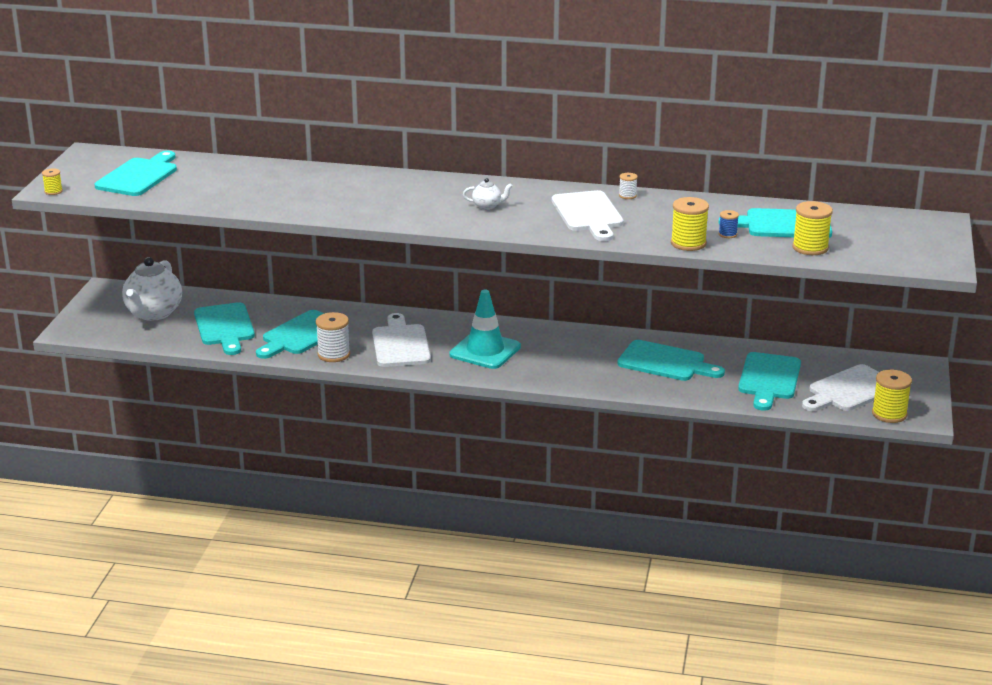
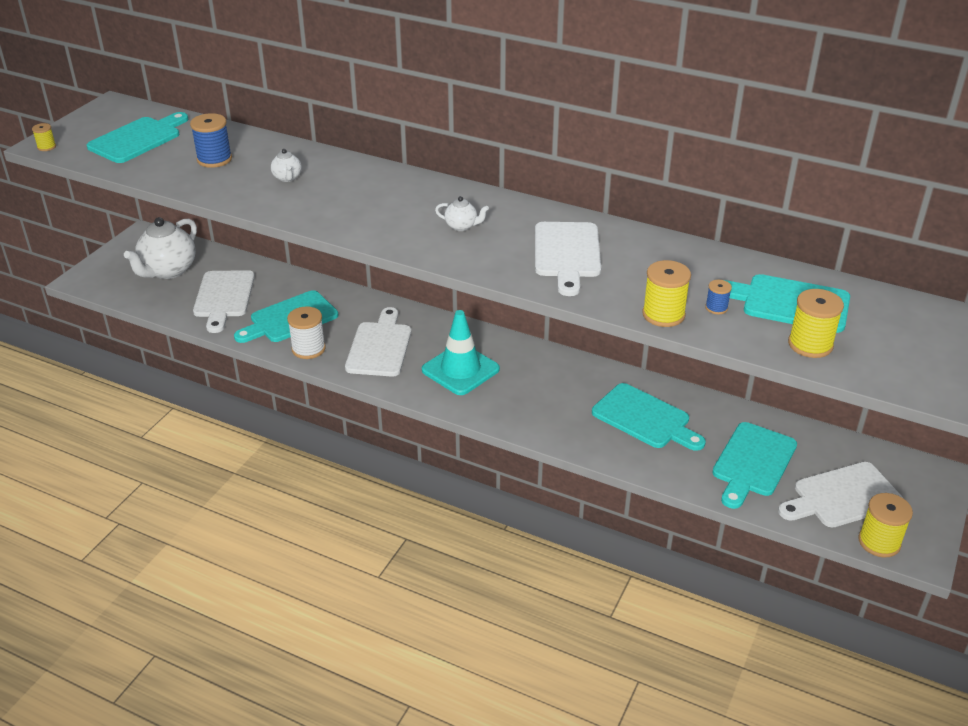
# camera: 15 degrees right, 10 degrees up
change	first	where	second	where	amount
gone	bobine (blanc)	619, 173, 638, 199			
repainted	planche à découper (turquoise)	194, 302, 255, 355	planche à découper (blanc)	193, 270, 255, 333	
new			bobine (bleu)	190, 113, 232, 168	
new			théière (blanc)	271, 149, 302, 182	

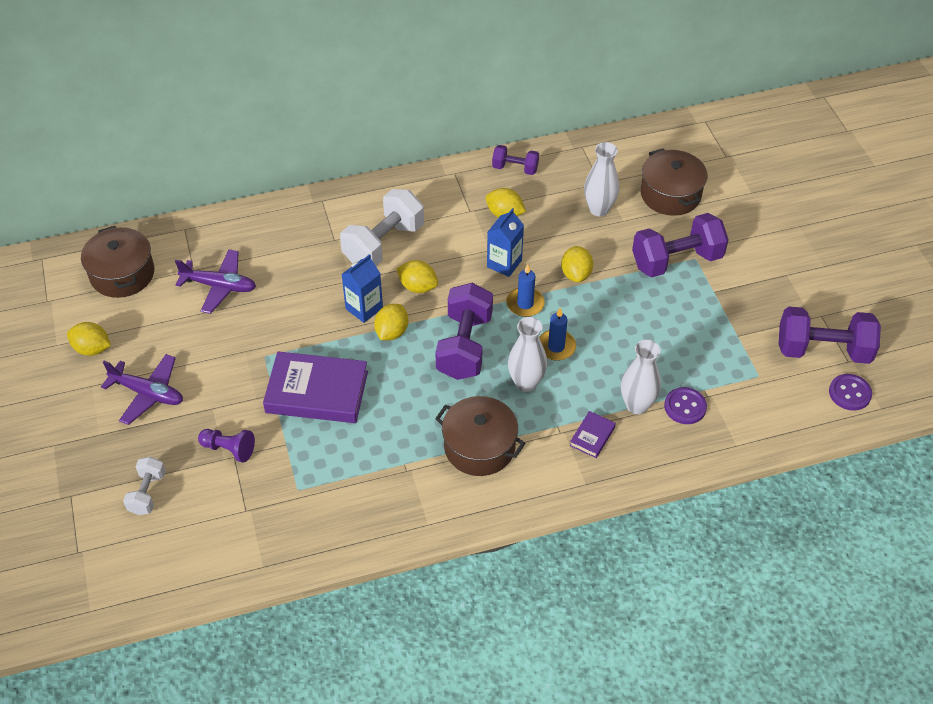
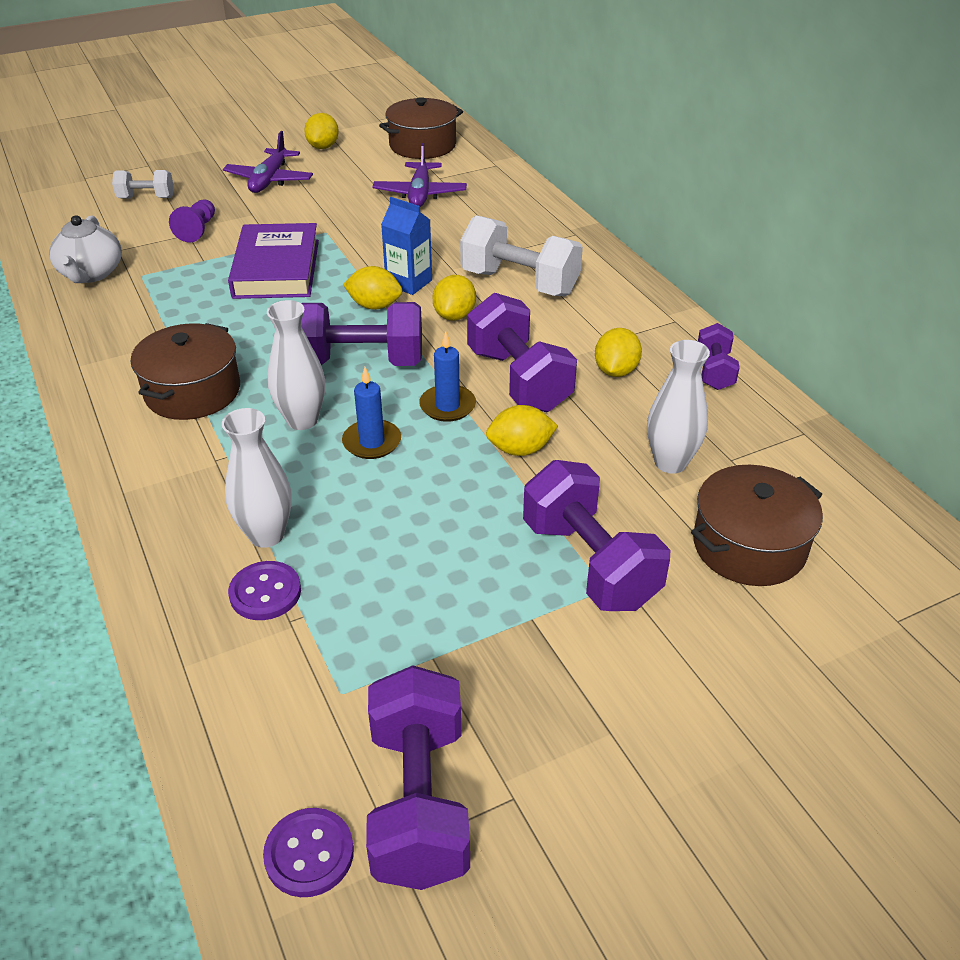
# camera: 80 degrees right, 10 degrees down
change	first	where	second	where	amount
swapped	brique de lait (bleu)	487, 208, 524, 277	haltère (violet)	467, 293, 577, 412	
gone	livre (violet)	570, 411, 616, 458			
new			théière (blanc)	49, 216, 122, 283	

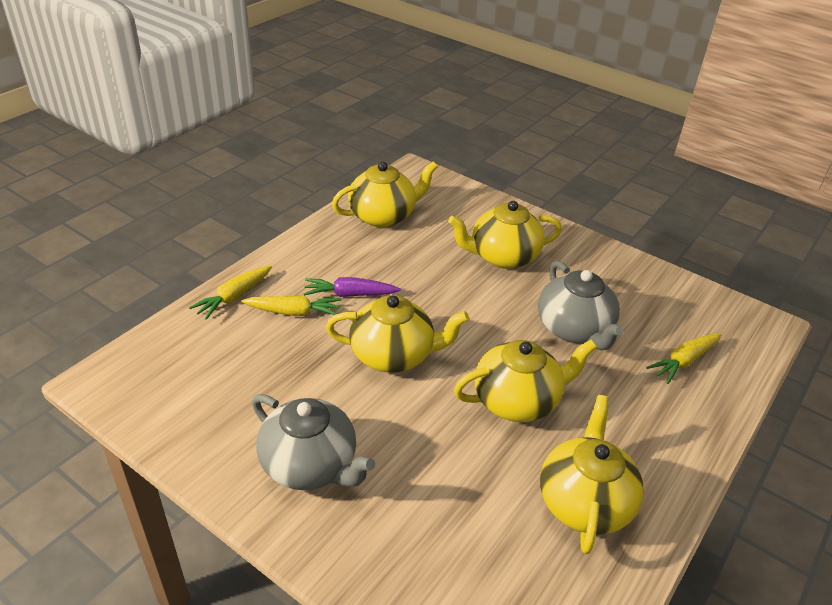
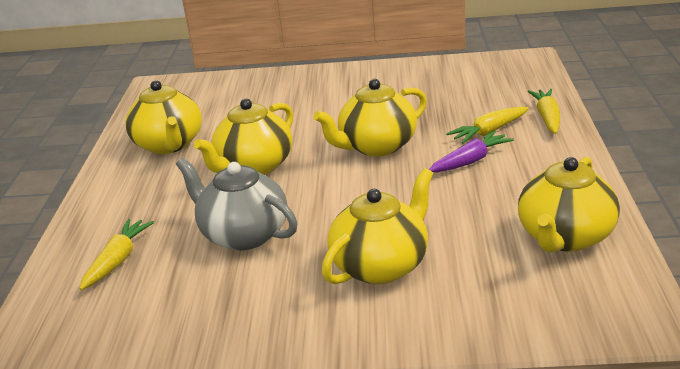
# camera: 150 degrees right, 10 degrees down
change	first	where	second	where	amount
gone	théière (gris)	252, 394, 375, 490			

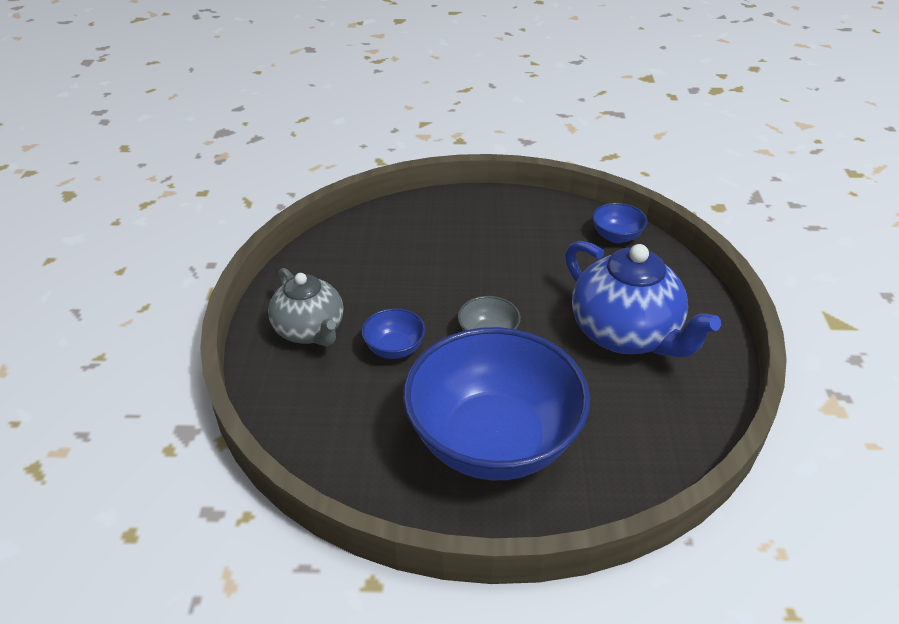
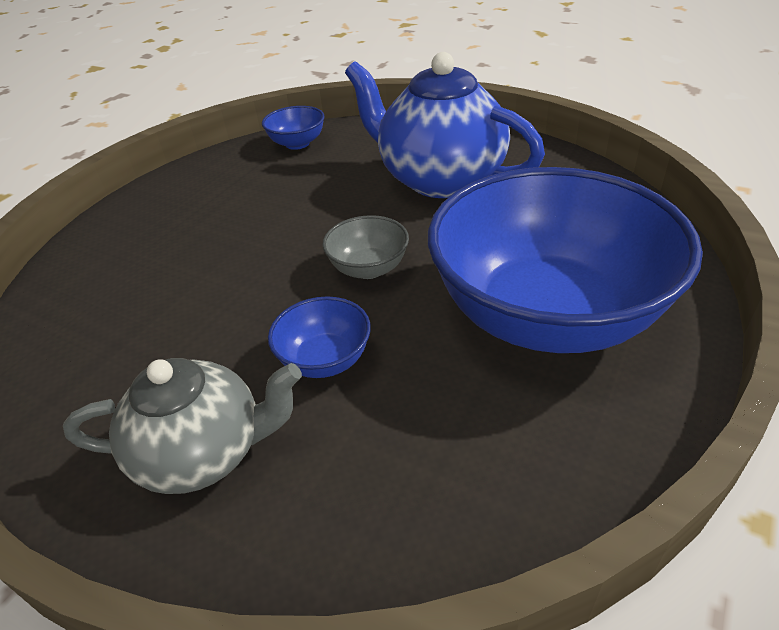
# camera: 60 degrees left, 0 degrees up
change	first	where	second	where	amount
rotated	théière (bleu)	565, 241, 721, 358		345, 52, 545, 198	135 degrees counterclockwise

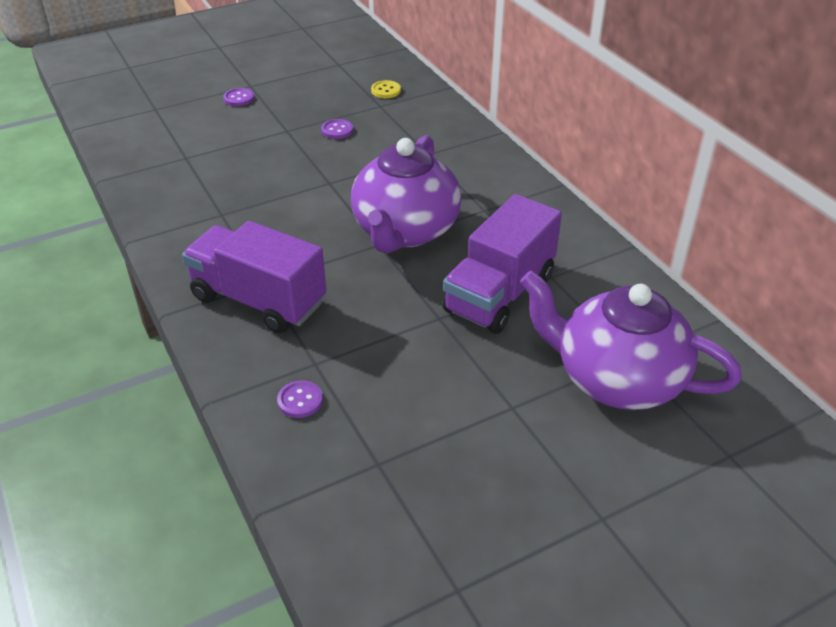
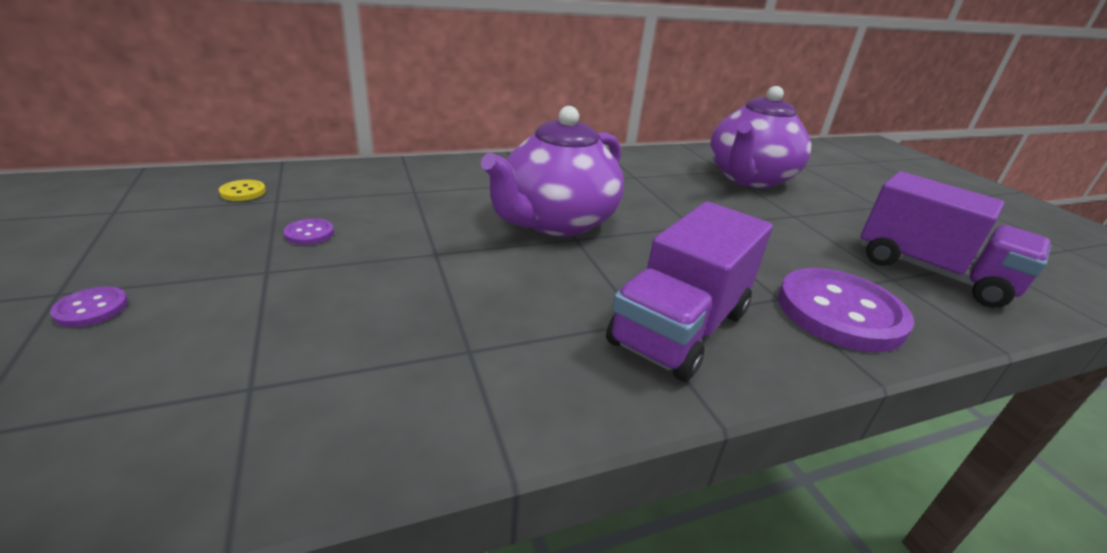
# camera: 85 degrees left, 10 degrees down
change	first	where	second	where	amount
rotated	théière (violet)	351, 135, 462, 253		481, 106, 624, 237	105 degrees clockwise
shifted	camion (violet)	442, 194, 562, 334		860, 171, 1051, 308	
scaled	bouton (violet)	277, 380, 323, 418		778, 268, 914, 352	x2.44

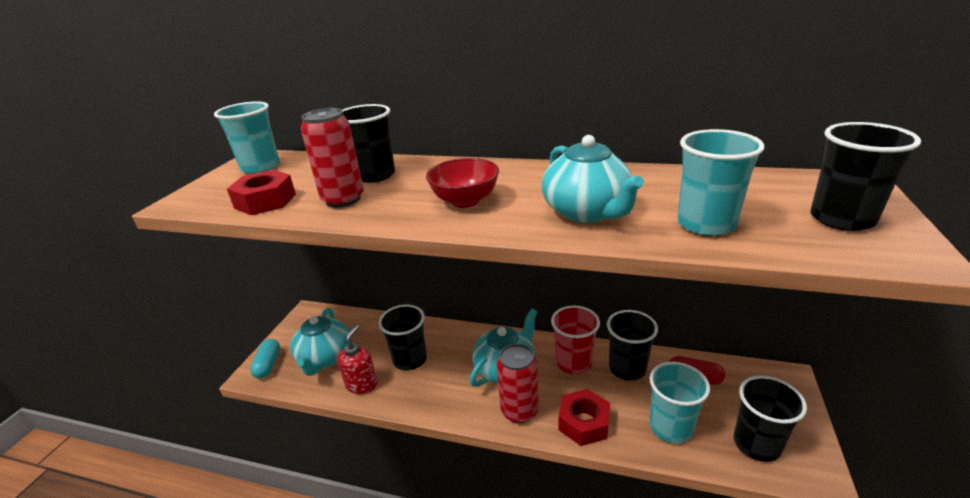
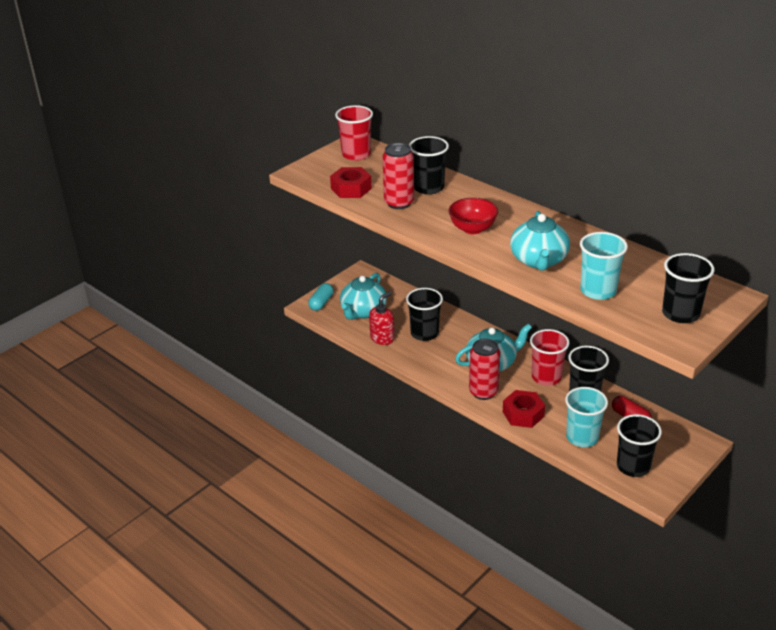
# camera: 25 degrees right, 5 degrees up
change	first	where	second	where	amount
repainted	gobelet (turquoise)	214, 101, 280, 174	gobelet (rouge)	335, 105, 373, 161	

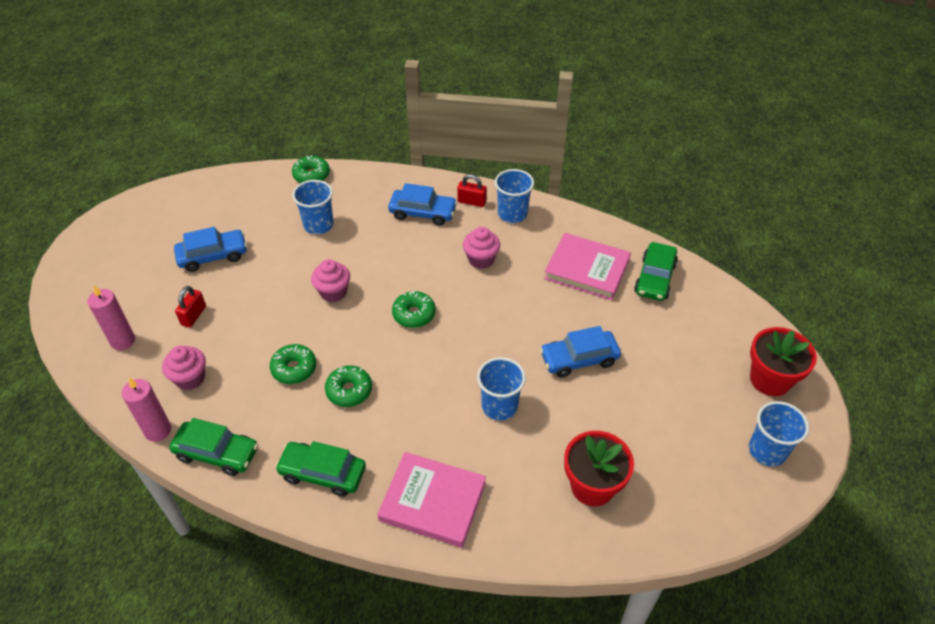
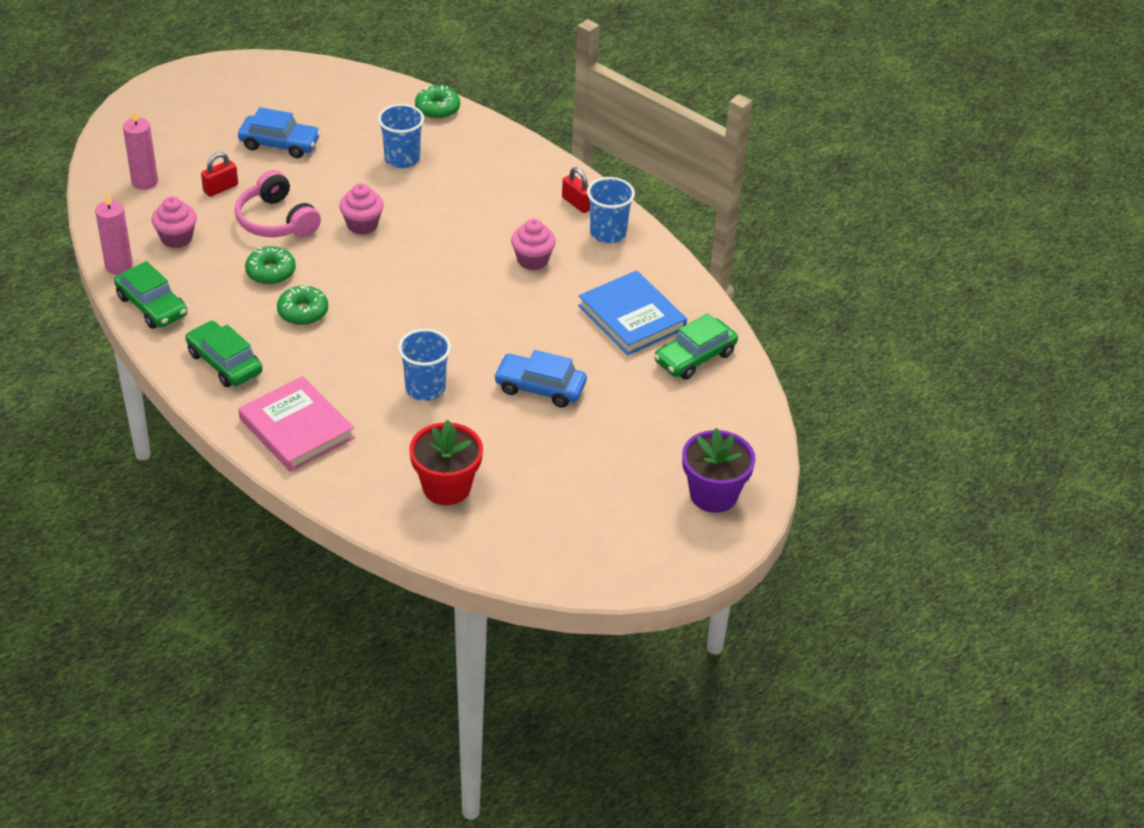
# camera: 30 degrees right, 5 degrees down
change	first	where	second	where	amount
gone	voiture (bleu)	388, 183, 457, 226			
repainted	livre (rose)	544, 233, 631, 300	livre (bleu)	578, 270, 687, 355	
gone	beignet (vert)	392, 291, 436, 328			
repainted	pot de fleurs (rouge)	750, 327, 817, 396	pot de fleurs (violet)	682, 428, 756, 513	
gone	gobelet (bleu)	749, 401, 809, 467			
new			casque audio (rose)	235, 170, 321, 237	

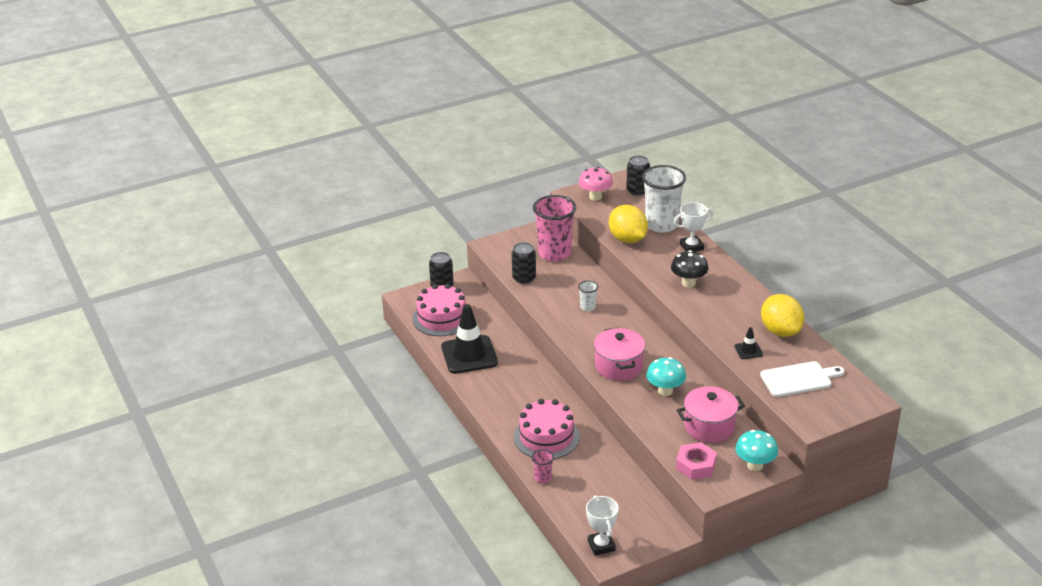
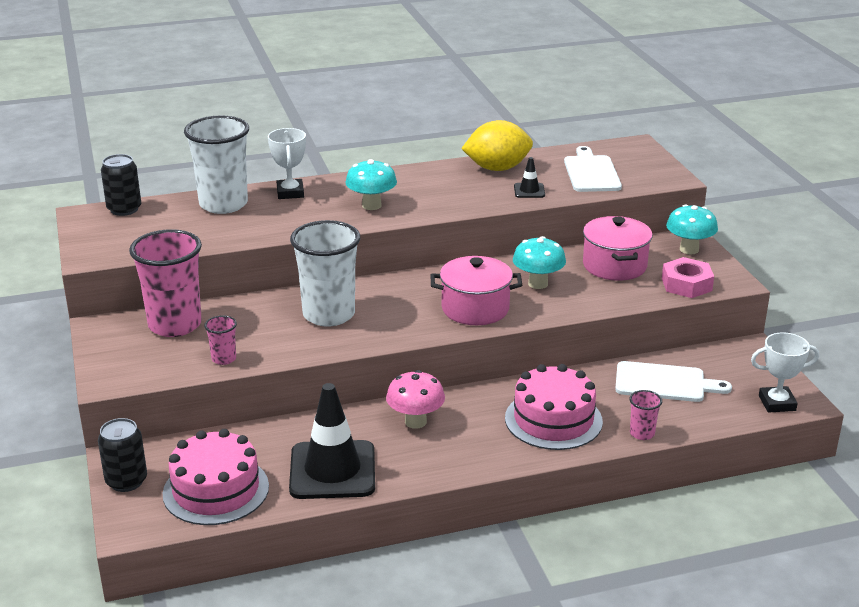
# camera: 80 degrees left, 5 degrees down
change	first	where	second	where	amount
shifted	champignon (rose)	579, 167, 613, 201		386, 370, 445, 429	
gone	citron (jaune)	609, 205, 648, 243			
swapped	canette (noir)	512, 242, 536, 284	gobelet (rose)	204, 315, 237, 365	
repainted	champignon (noir)	671, 250, 708, 287	champignon (turquoise)	345, 159, 397, 210	
scaled	gobelet (blanc)	578, 281, 598, 311		290, 220, 360, 327	x2.26
new			planche à découper (blanc)	615, 361, 732, 402	

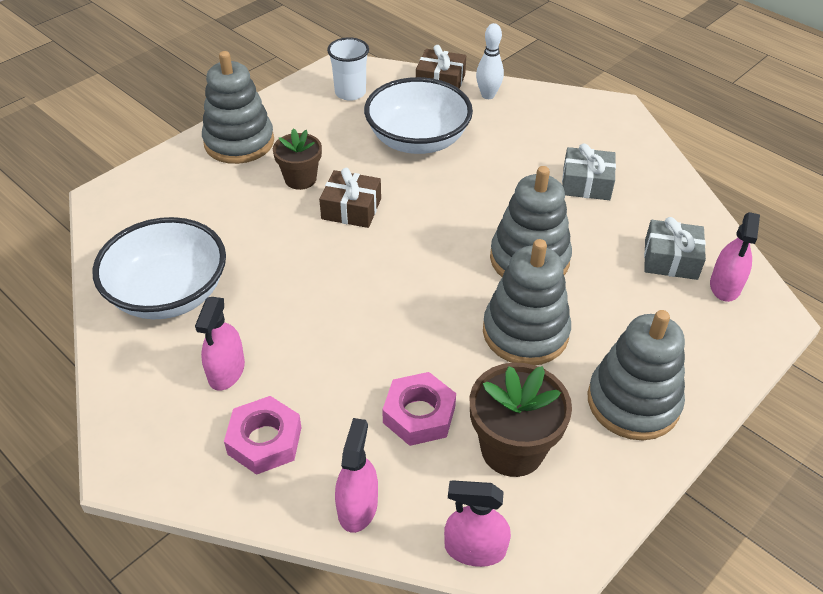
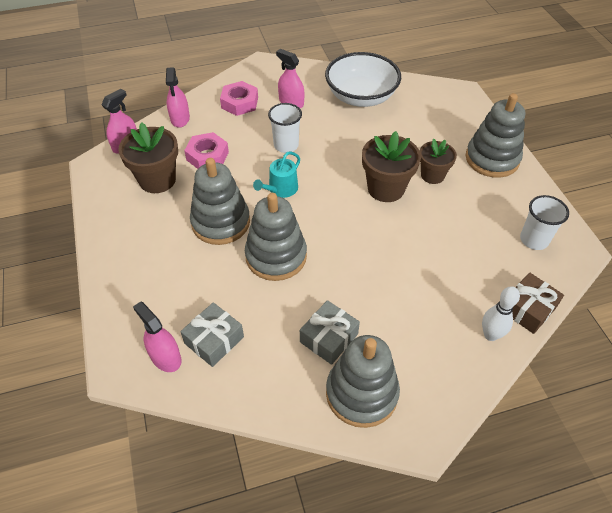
# camera: 120 degrees right, 5 degrees up
change	first	where	second	where	amount
gone	bol (blanc)	364, 77, 473, 154			
swapped	cadeau (marron)	319, 168, 381, 228	pot de fleurs (marron)	362, 131, 421, 202	
shifted	jouet à empiler (gris)	588, 310, 685, 440		326, 335, 400, 428	
rotated	vaporisateur (rose)	335, 418, 378, 533		166, 67, 190, 128	45 degrees clockwise
new			gobelet (blanc)	268, 103, 302, 153	
new			arrosoir (turquoise)	253, 151, 300, 198	

